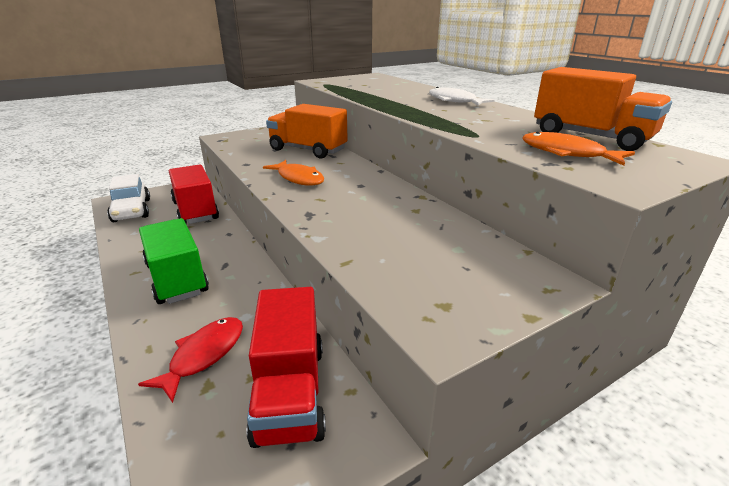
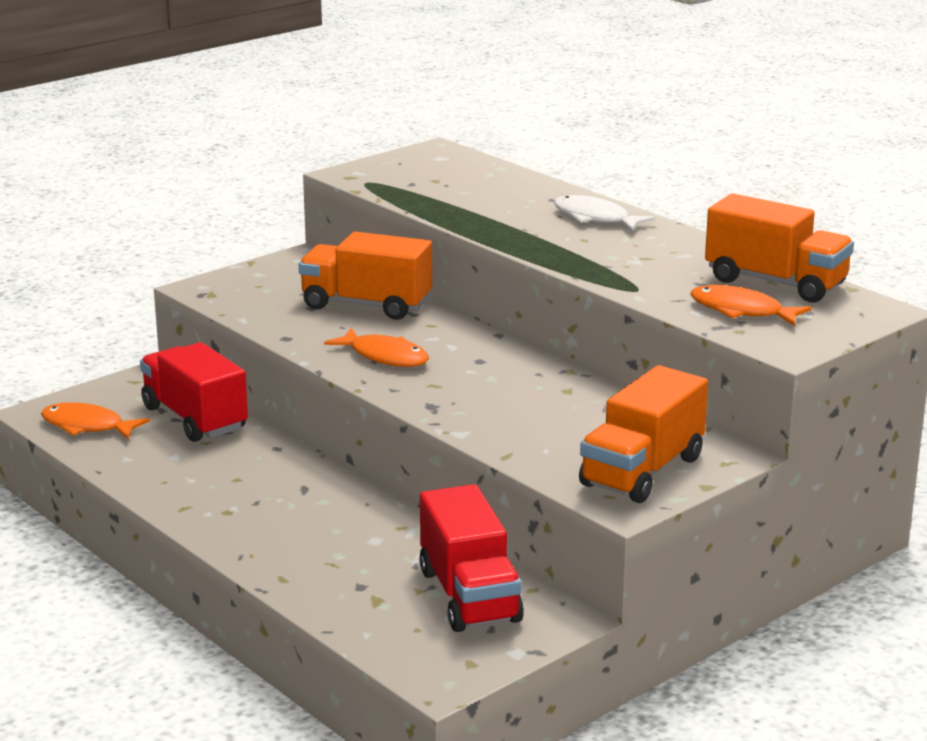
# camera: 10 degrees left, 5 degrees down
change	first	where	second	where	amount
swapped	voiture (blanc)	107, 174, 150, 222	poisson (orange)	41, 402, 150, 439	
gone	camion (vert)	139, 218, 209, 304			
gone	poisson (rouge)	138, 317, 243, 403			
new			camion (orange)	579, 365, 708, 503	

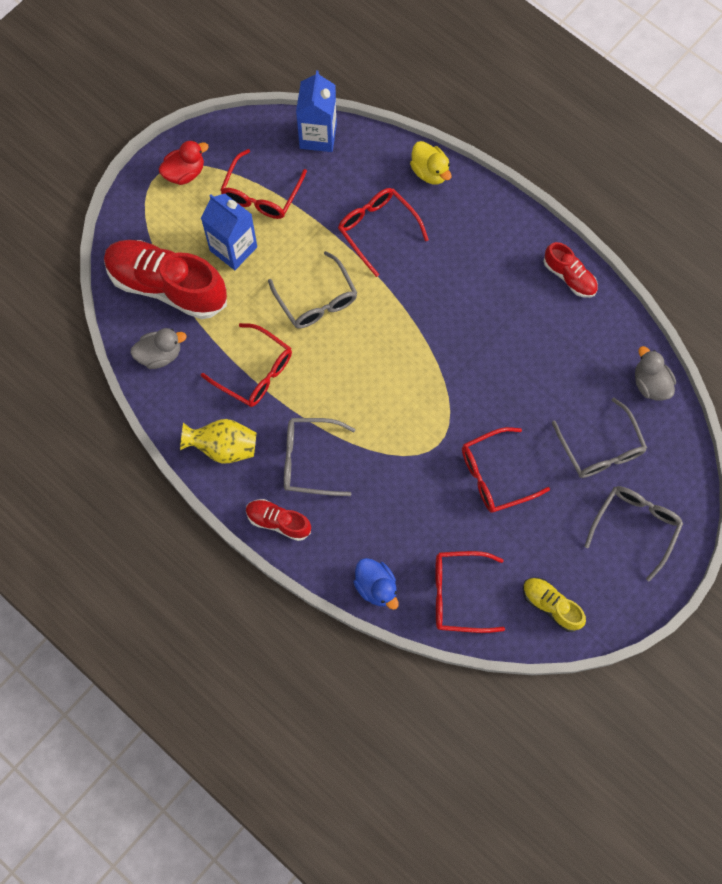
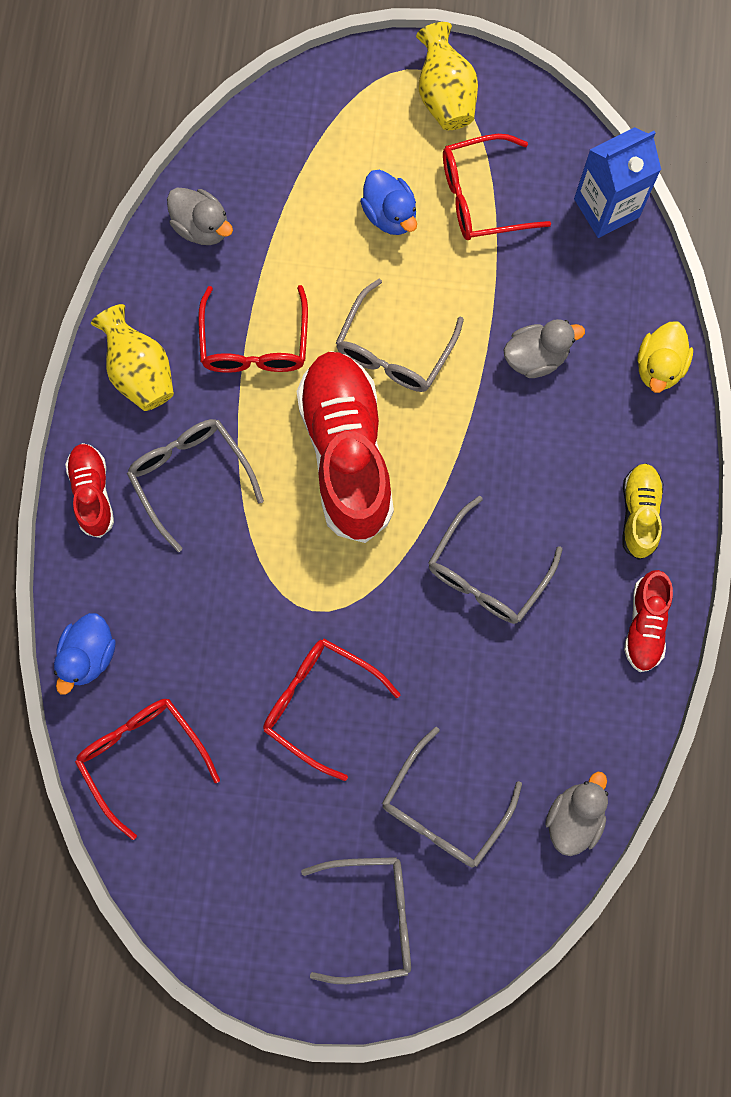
# camera: 55 degrees right, 5 degrees up
change	first	where	second	where	amount
swapped	canard (rouge)	159, 140, 208, 185	vase (jaune)	416, 22, 478, 130	
swapped	lunettes (rouge)	338, 188, 429, 277	canard (gris)	504, 319, 585, 378	
swapped	brique de lait (bleu)	201, 194, 257, 270	canard (bleu)	360, 170, 417, 235	
shifted	chaussure (rouge)	104, 240, 227, 319		296, 351, 394, 543	
shifted	chaussure (jaune)	523, 578, 586, 632		622, 463, 663, 560	
new			lunettes (gris)	428, 496, 562, 624	

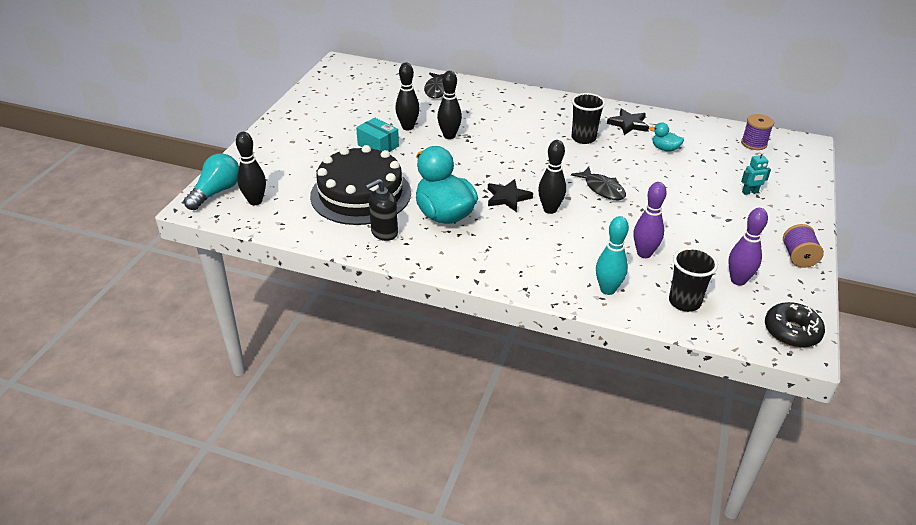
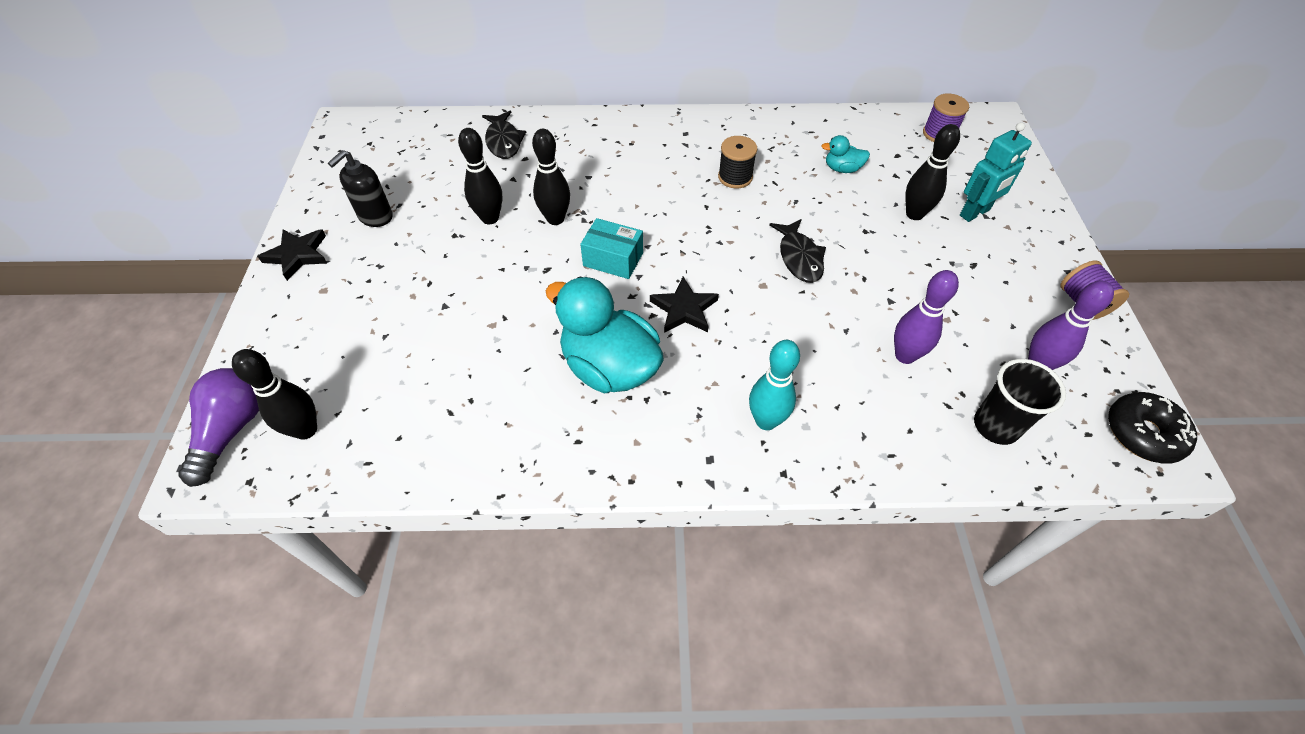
# camera: 20 degrees left, 15 degrees up
change	first	where	second	where	amount
swapped	gobelet (noir)	571, 93, 605, 144	bobine (noir)	718, 136, 757, 188	
shifted	étoile (noir)	607, 109, 649, 135		258, 229, 327, 281	
shifted	boîte (turquoise)	356, 118, 399, 152		580, 218, 643, 279	
shifted	quille (noir)	538, 140, 566, 214		905, 124, 960, 220	
gone	gâteau (noir)	310, 145, 411, 225			
scaled	robot (turquoise)	741, 151, 771, 195		960, 122, 1032, 222	x1.62
repainted	ampoule (turquoise)	184, 153, 239, 210	ampoule (violet)	178, 368, 259, 487	
rotated	poisson (noir)	571, 167, 626, 201		769, 219, 826, 283	45 degrees clockwise
shifted	distributeur de savon (noir)	366, 179, 398, 241		328, 150, 393, 227	
shifted	quille (turquoise)	596, 216, 629, 295		749, 340, 800, 430	

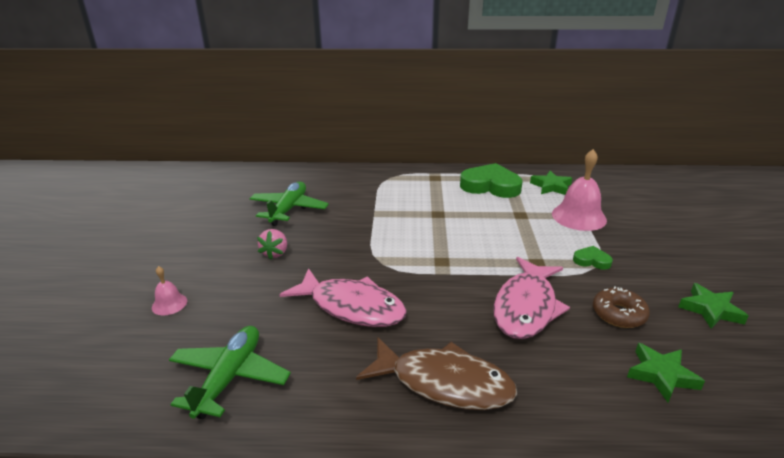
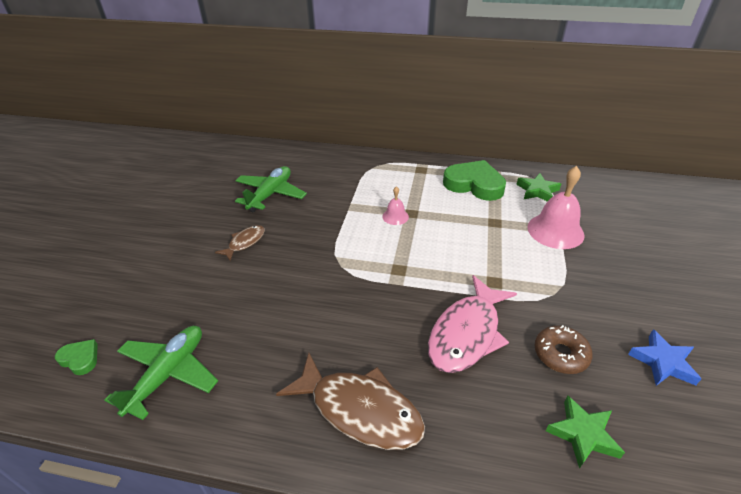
# camera: 10 degrees right, 10 degrees up
change	first	where	second	where	amount
swapped	fraise (rose)	257, 229, 287, 260	poisson (marron)	215, 225, 265, 261	
shifted	cœur (vert)	573, 246, 613, 270		55, 339, 98, 375	
shifted	cloche (rose)	152, 266, 187, 315		382, 186, 409, 225	
gone	poisson (rose)	280, 268, 407, 327			
repainted	étoile (vert)	678, 283, 749, 329	étoile (bleu)	628, 330, 701, 386	

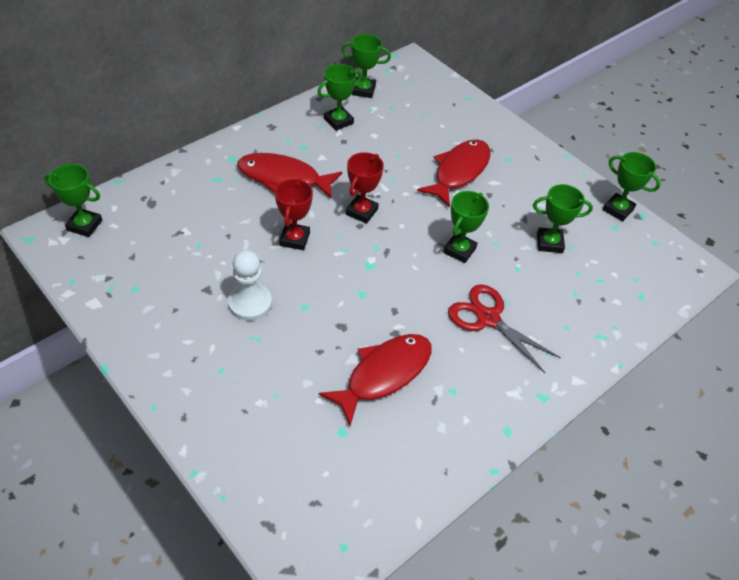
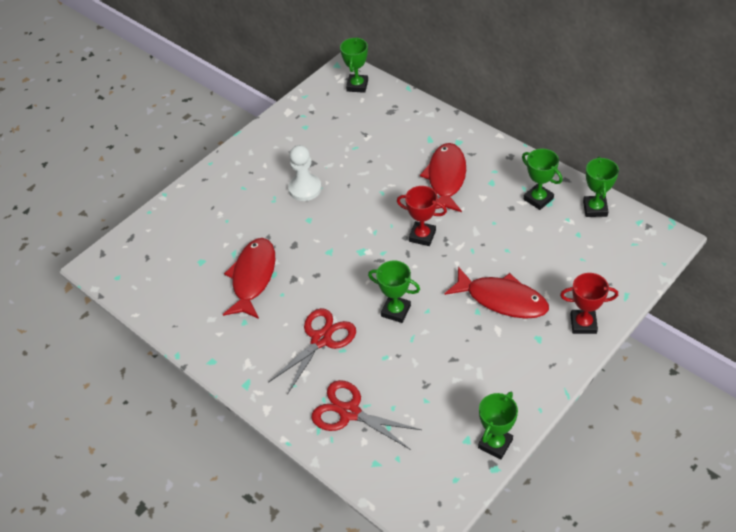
# camera: 90 degrees right, 0 degrees up
change	first	where	second	where	amount
shifted	trophée (rouge)	275, 178, 313, 250		560, 273, 618, 334	
gone	trophée (vert)	533, 184, 593, 253			
rotated	poisson (rouge)	319, 334, 431, 426		223, 238, 275, 319	120 degrees counterclockwise
new			ciseaux (rouge)	312, 380, 421, 450	

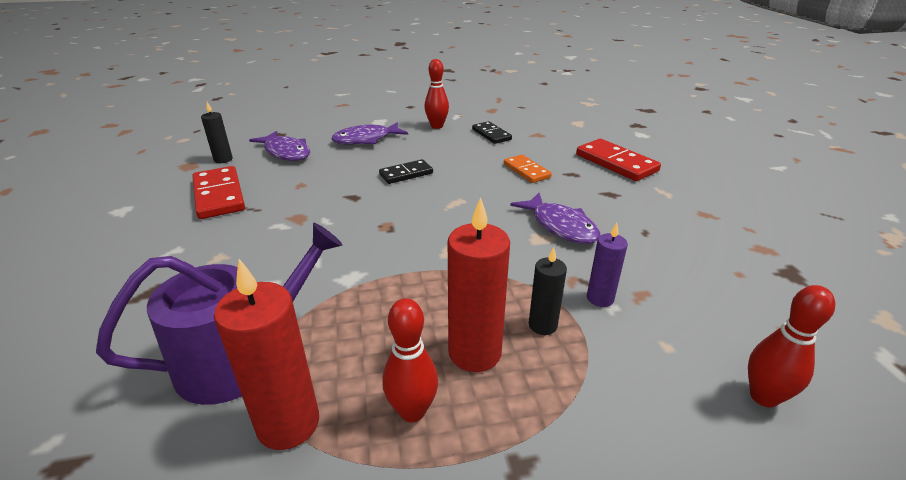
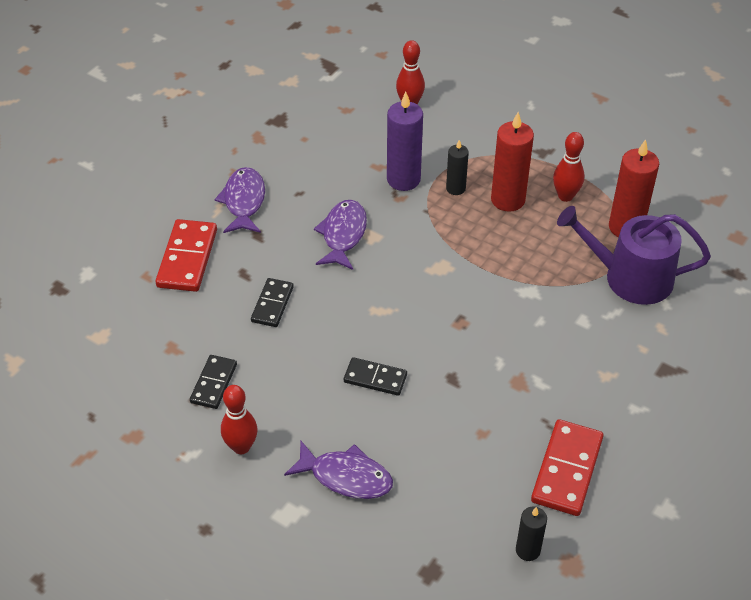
# camera: 135 degrees left, 15 degrees up
change	first	where	second	where	amount
shifted	poisson (violet)	249, 131, 310, 161		215, 167, 265, 233	
repainted	domino (orange)	504, 155, 552, 183	domino (noir)	251, 278, 294, 327	
scaled	bougie (violet)	587, 223, 628, 307		387, 92, 423, 191	x1.74

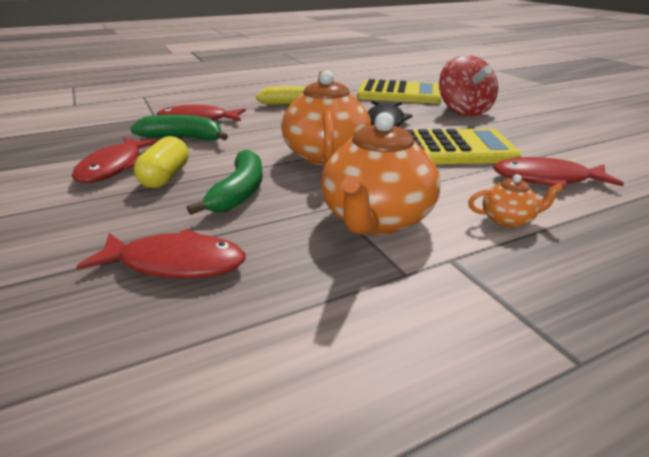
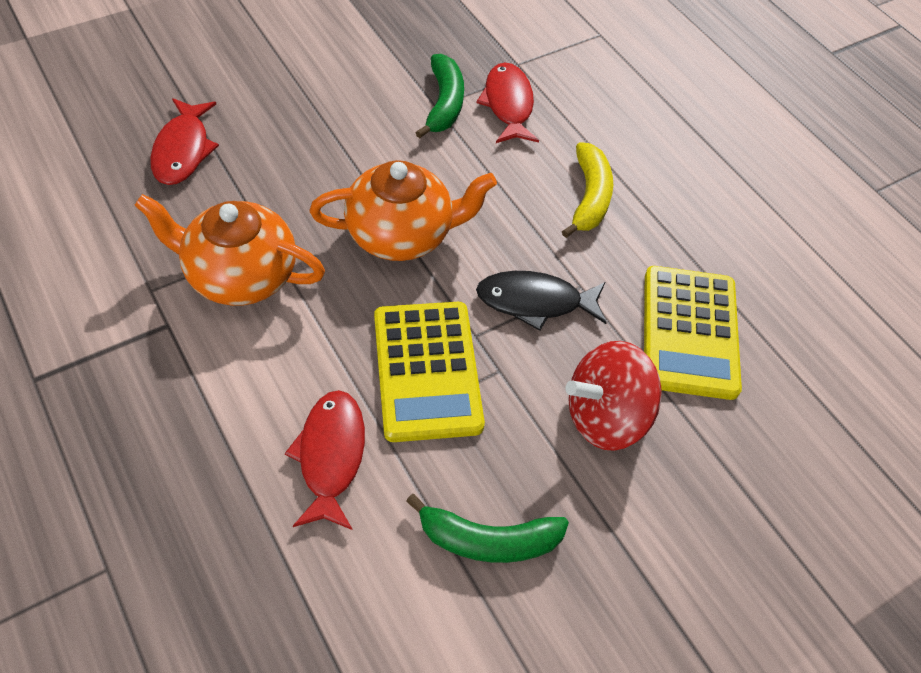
# camera: 80 degrees right, 25 degrees up
change	first	where	second	where	amount
gone	gélule (jaune)	134, 136, 189, 188			
gone	poisson (rouge)	72, 137, 158, 183			
shifted	banane (vert)	187, 150, 263, 215		406, 494, 569, 563	
gone	théière (orange)	468, 175, 563, 228			

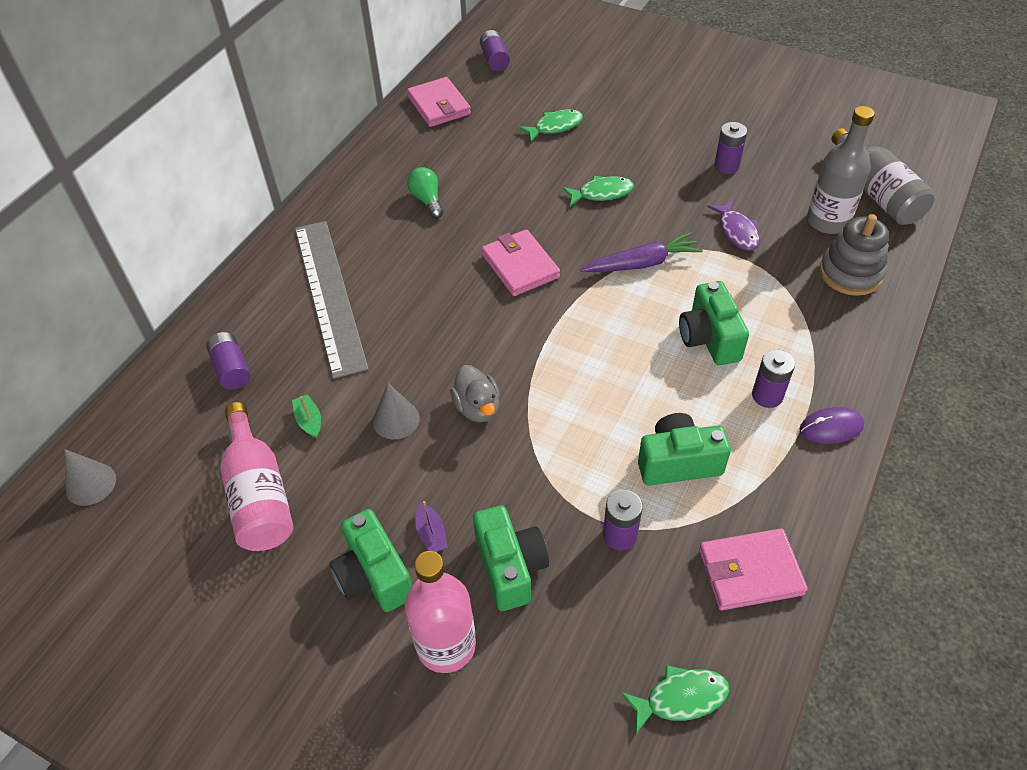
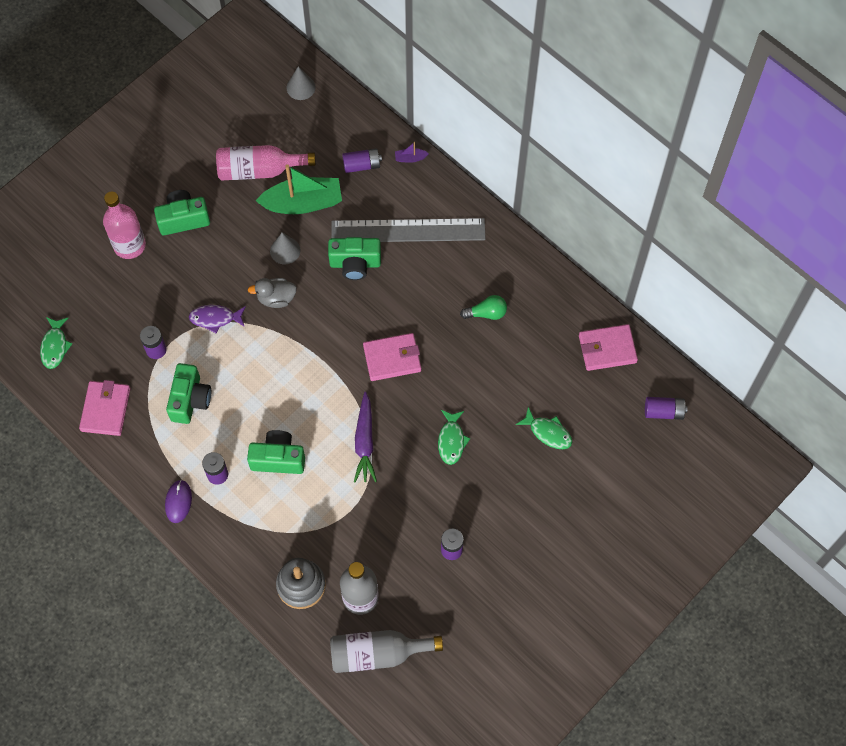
# camera: 105 degrees right, 15 degrees up
change	first	where	second	where	amount
rotated	poisson (vert)	519, 110, 583, 142		516, 407, 572, 449	45 degrees counterclockwise
shifted	poisson (violet)	707, 199, 760, 250		189, 305, 246, 333	
scaled	bateau (vert)	292, 394, 321, 439		256, 164, 342, 214	x2.48
shifted	bateau (violet)	415, 501, 448, 552		395, 142, 429, 163	
shifted	appareil photo (vert)	473, 505, 549, 611		328, 237, 381, 280	

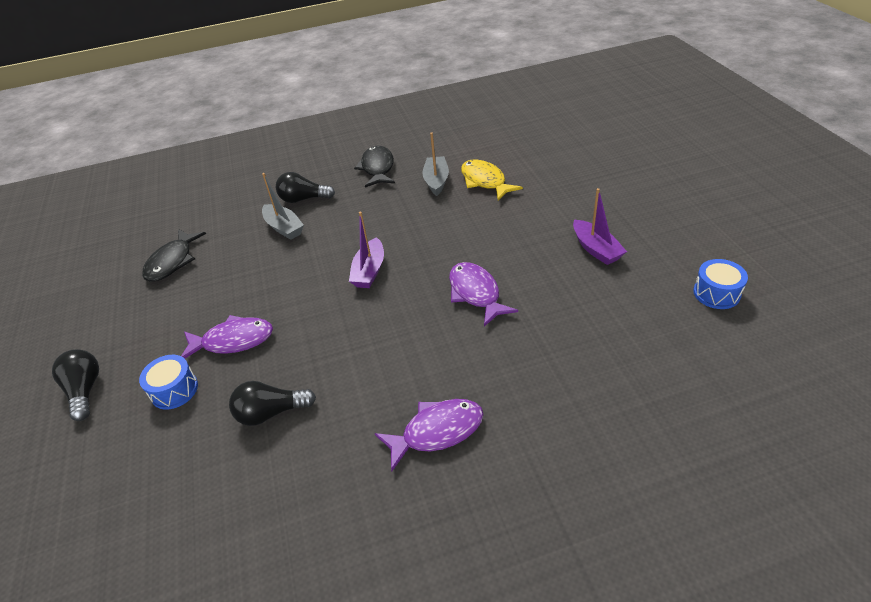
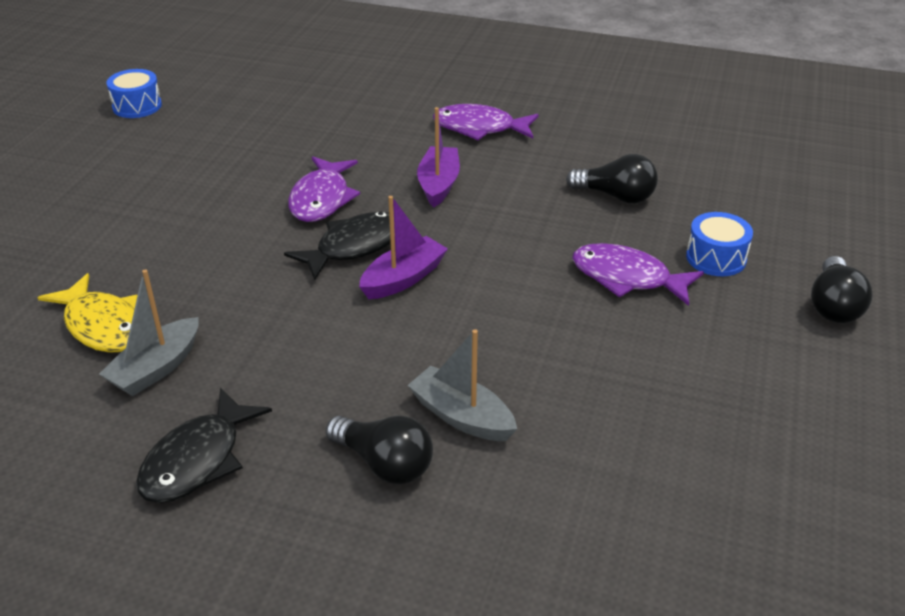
# camera: 150 degrees left, 5 degrees down
change	first	where	second	where	amount
rotated	poisson (jaune)	461, 160, 523, 201		37, 273, 138, 353	45 degrees counterclockwise
rotated	bateau (gris)	262, 173, 304, 240		408, 329, 517, 441	45 degrees counterclockwise
shifted	bateau (violet)	573, 188, 627, 265		417, 107, 460, 207	
shifted	poisson (noir)	142, 229, 206, 282		284, 212, 391, 280	

